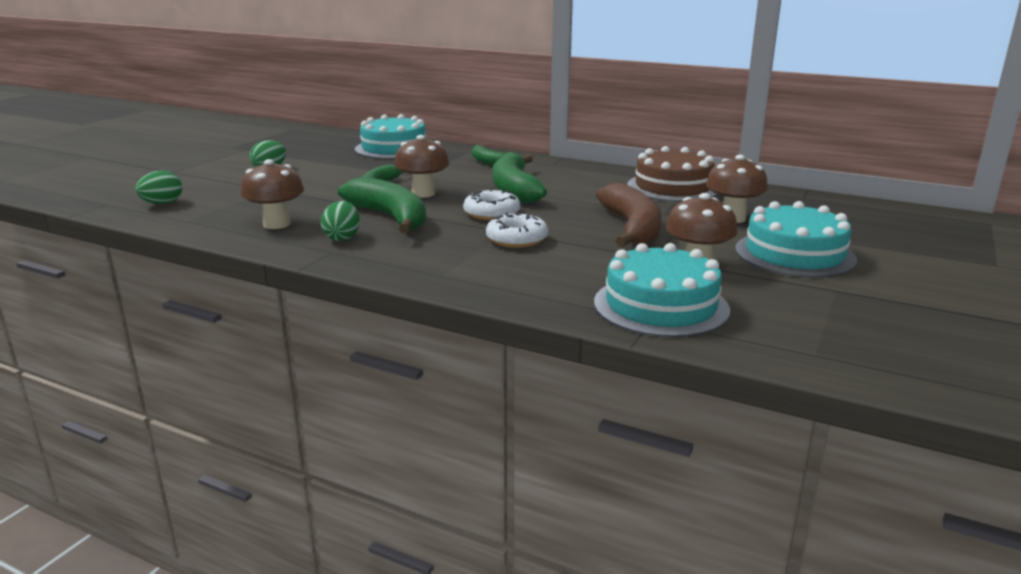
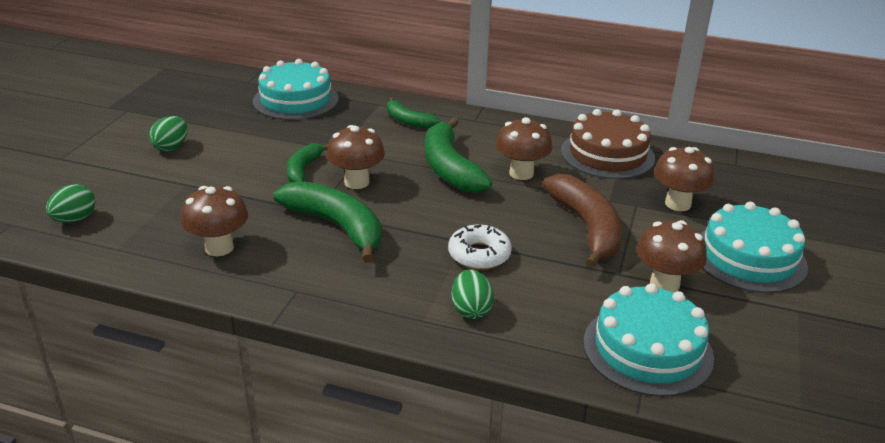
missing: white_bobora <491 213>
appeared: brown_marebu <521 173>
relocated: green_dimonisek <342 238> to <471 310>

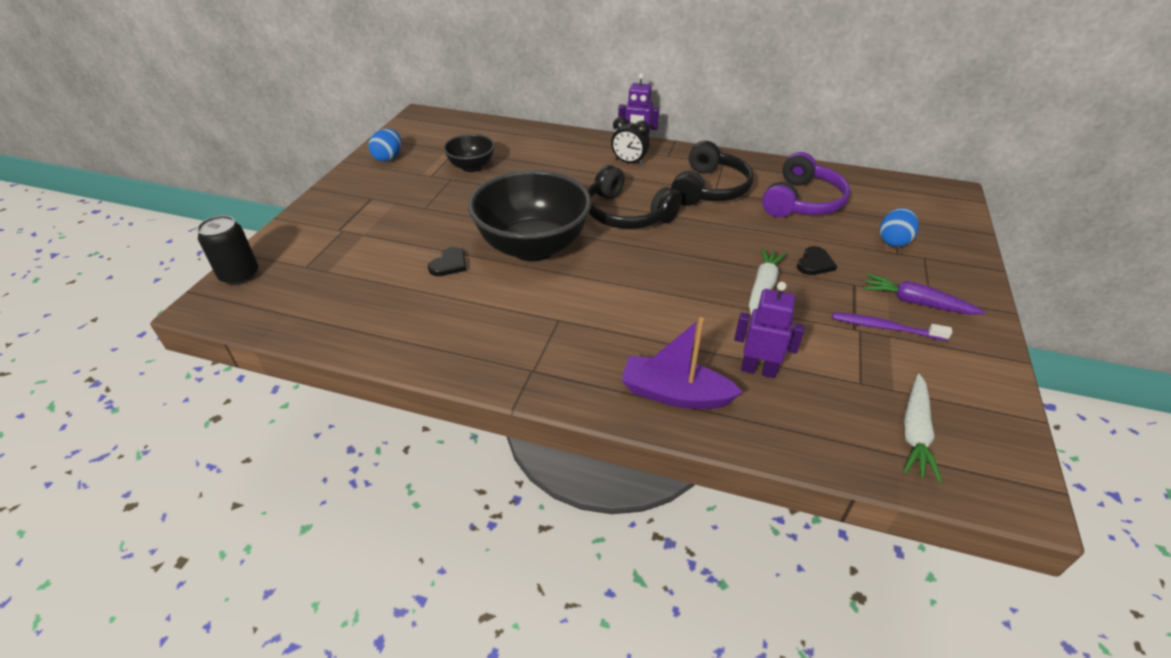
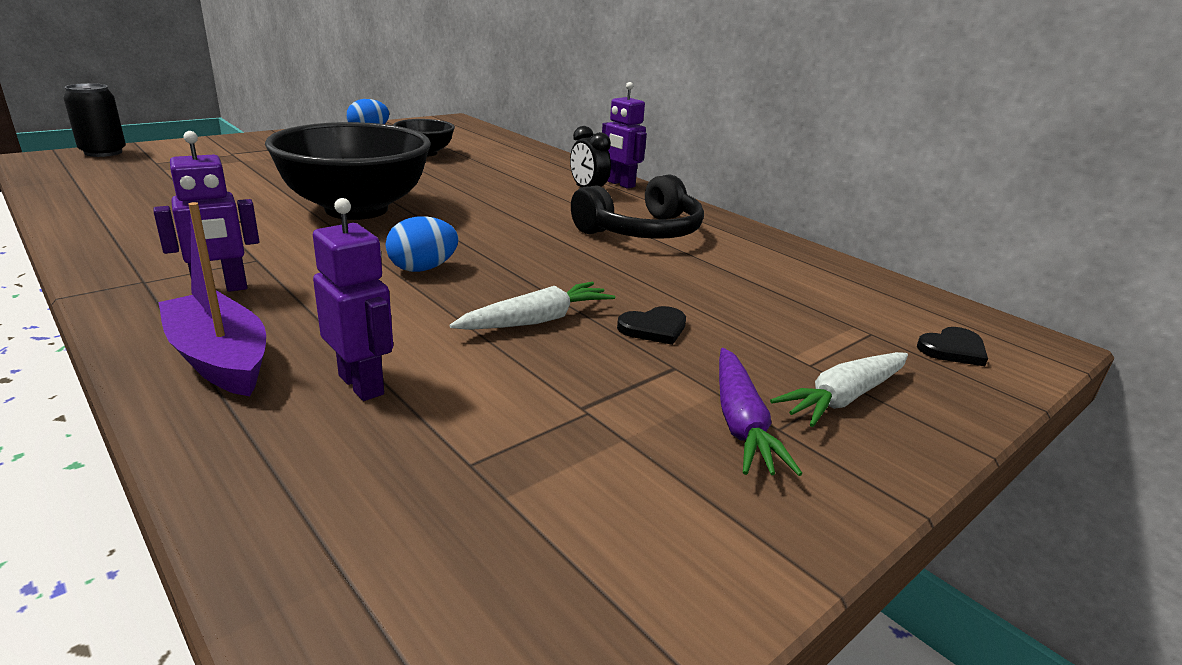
missing: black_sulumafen <626 214>; purple_sulumafen <802 202>; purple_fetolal <885 328>
appeared: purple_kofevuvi <221 289>
relocated: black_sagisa <449 264> to <953 349>; blue_dimonisek <893 241> to <423 269>; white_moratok <915 432> to <844 398>
spun: purple_moratok <916 303> = <741 423> 150 degrees counterclockwise

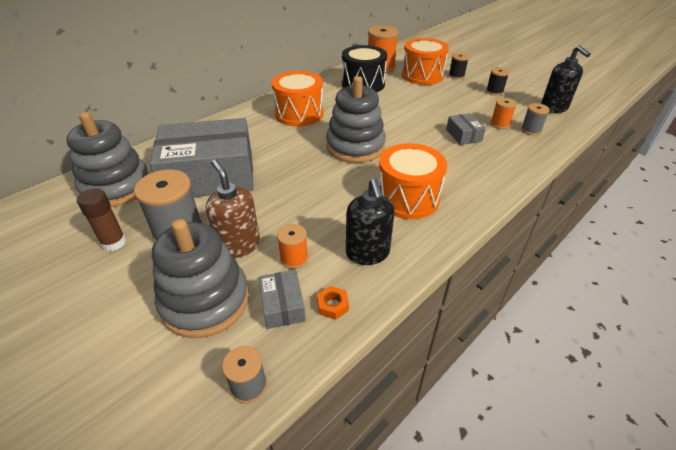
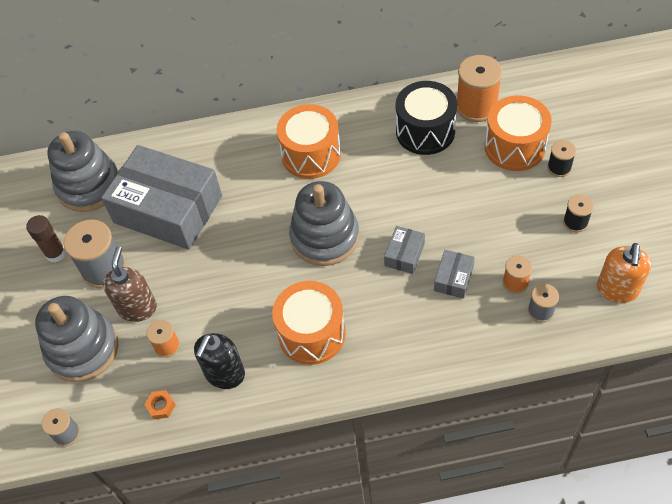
relocated: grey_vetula <283 305> to <404 254>
colour: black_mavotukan <554 108> to orange_mavotukan <617 290>

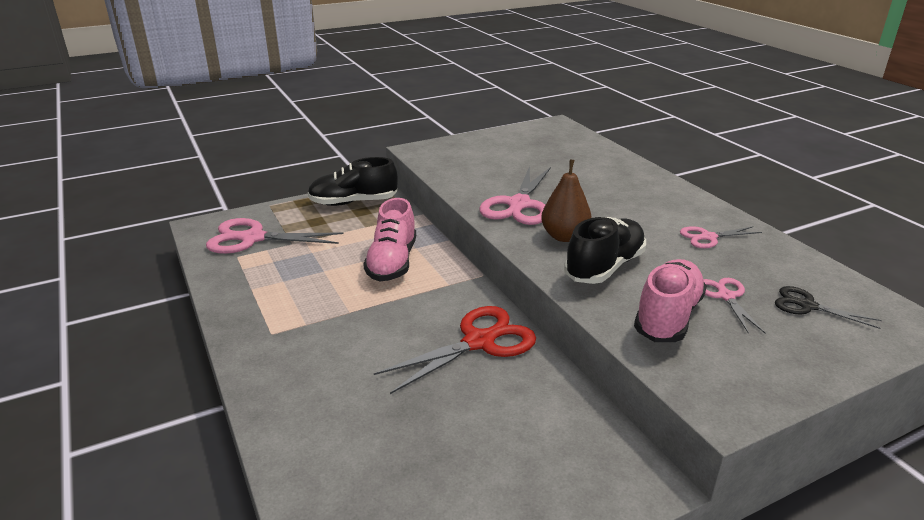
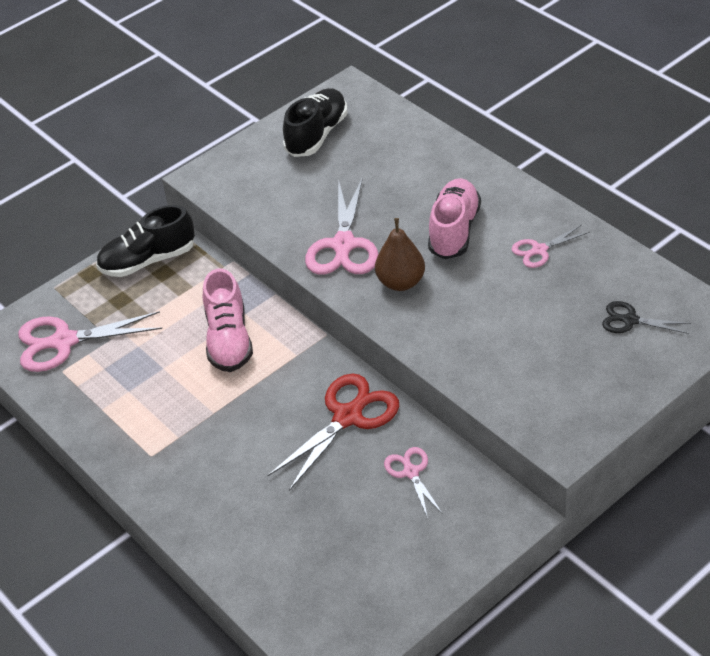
relocated: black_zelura <604 267> to <317 135>; pink_zelura <667 317> to <454 230>; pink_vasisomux <726 296> to <411 472>

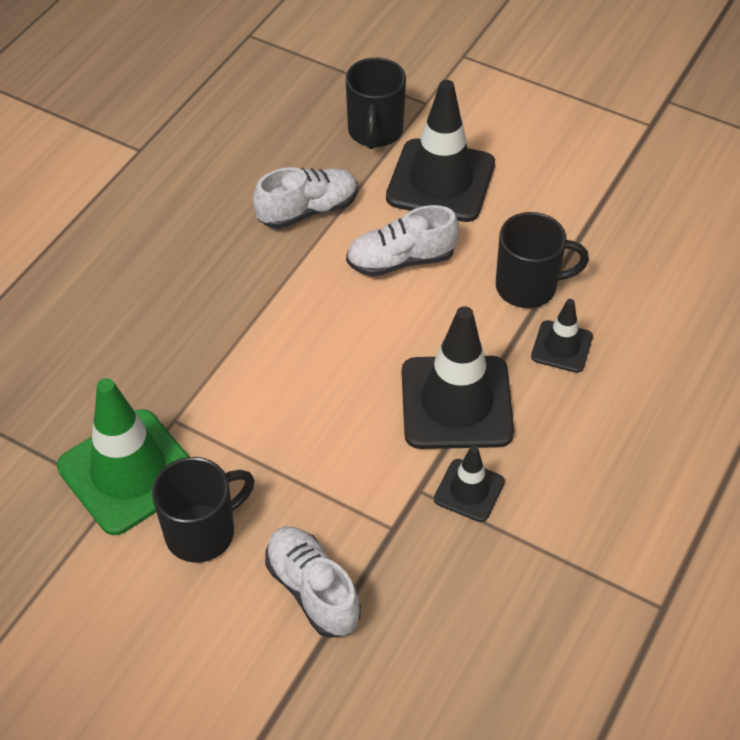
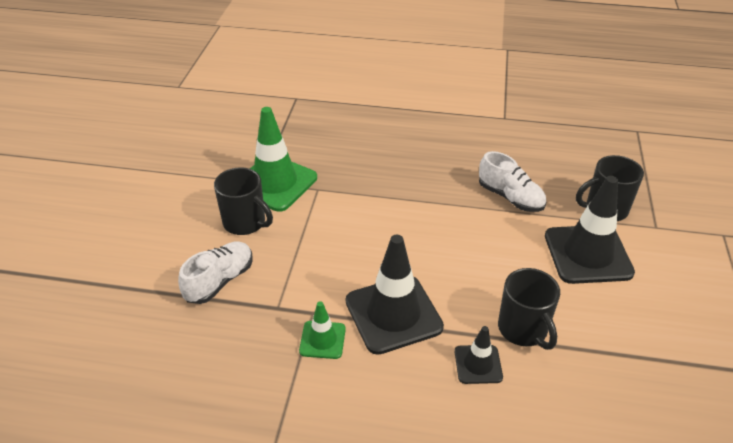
missing: white_zelura <401 260>
colour: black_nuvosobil <469 490> to green_nuvosobil <322 340>

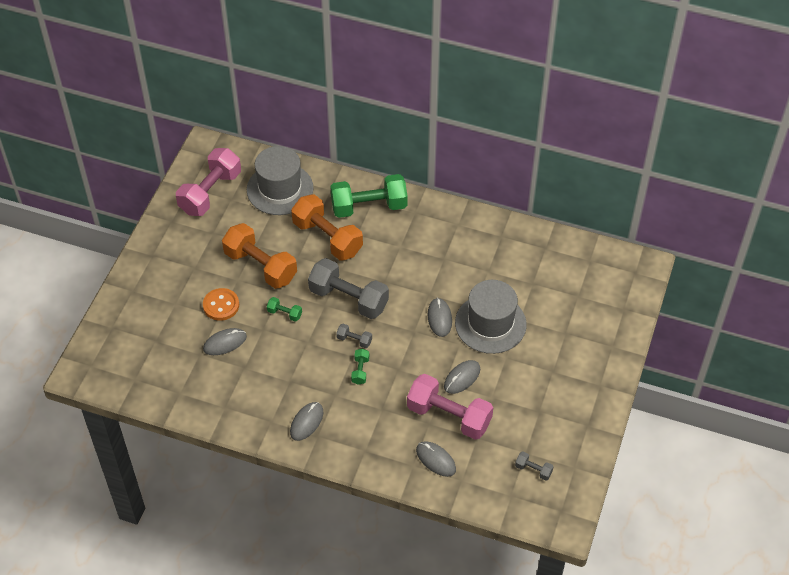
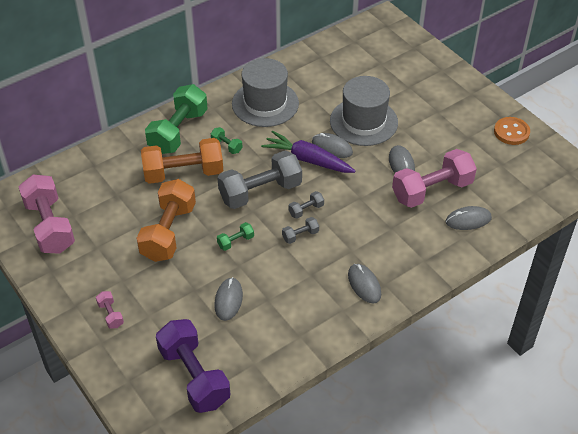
appeared: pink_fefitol <110 314>; purple_fefitol <194 376>; purple_moratok <307 160>
relocated: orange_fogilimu <221 305> to <511 132>; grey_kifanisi <280 189> to <265 103>; green_fefitol <360 370> to <226 146>; grey_fefitol <533 470> to <300 235>
spun: orange_fefitol <260 266> = <168 232> 60 degrees counterclockwise

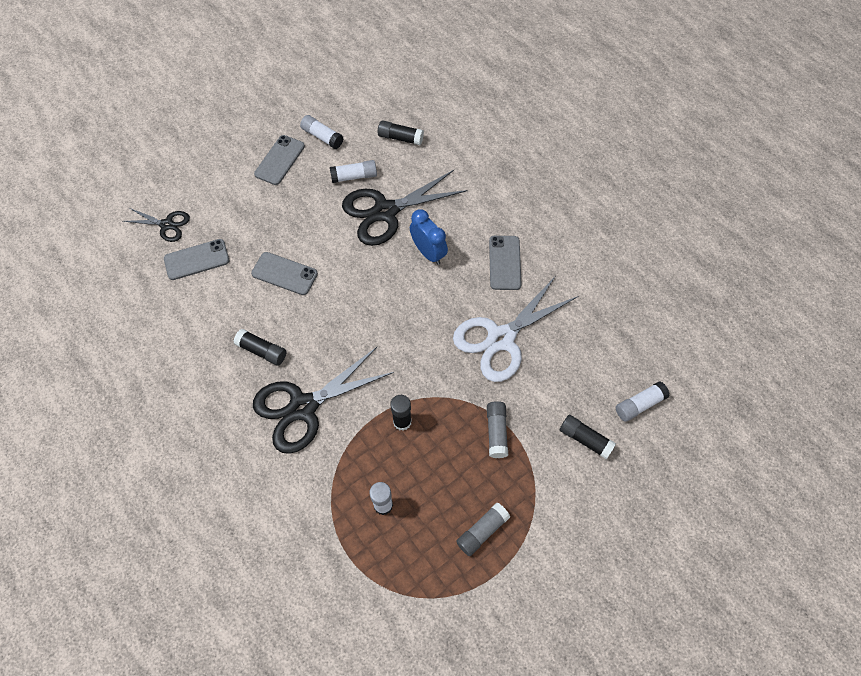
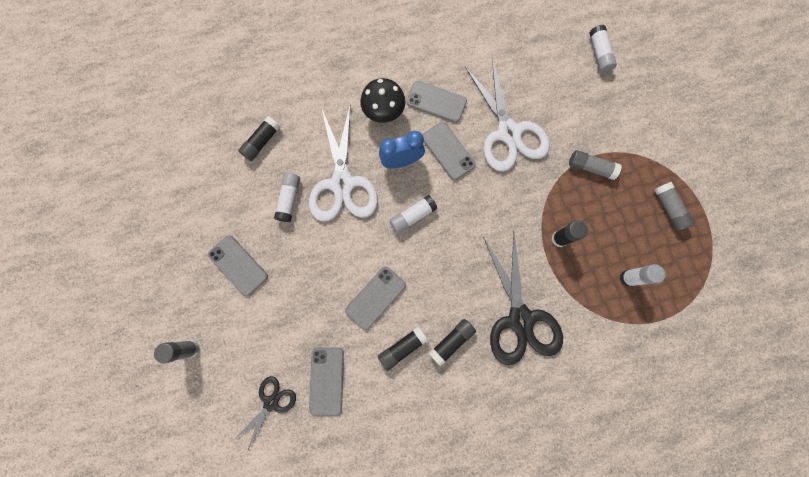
appeared: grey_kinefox <191 348>; black_marebu <384 113>; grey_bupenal <448 151>
relocated: white_kinefox <322 137> to <412 216>; black_kinefox <585 439> to <402 347>
colour: black_vasisomux <385 211> to white_vasisomux <342 183>

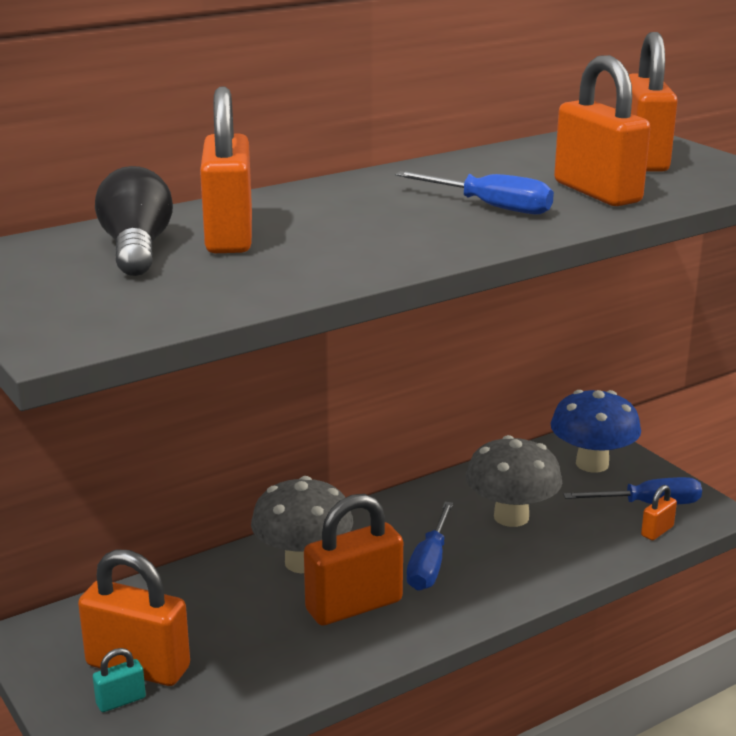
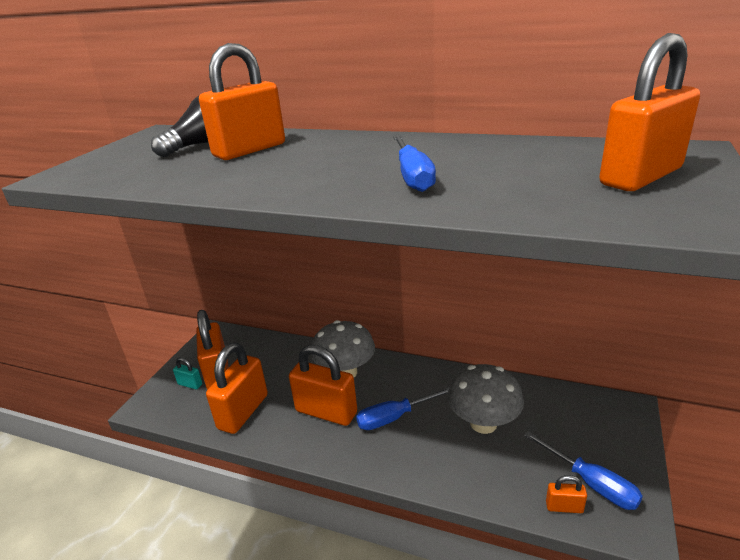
missing: blue_marebu <592 464>
relocated: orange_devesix <597 192> to <243 412>

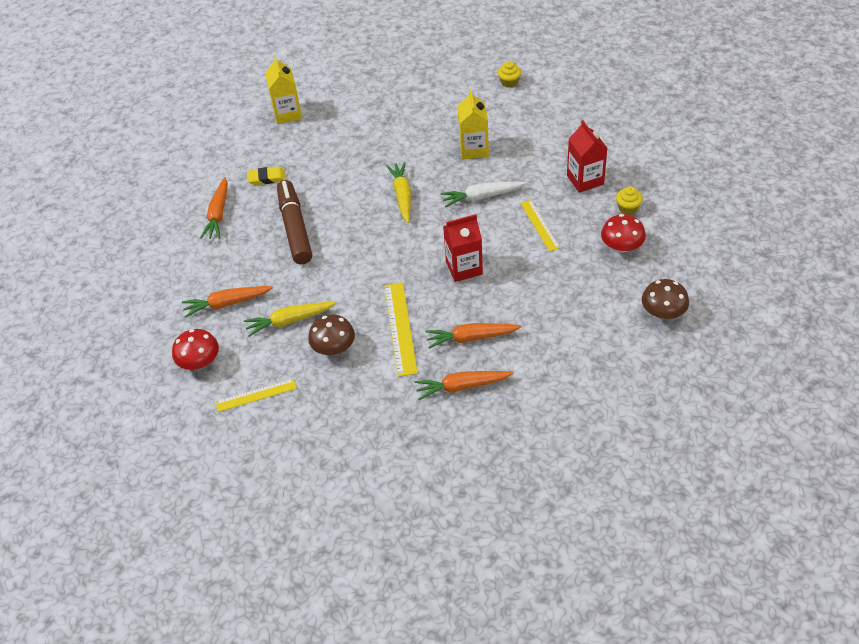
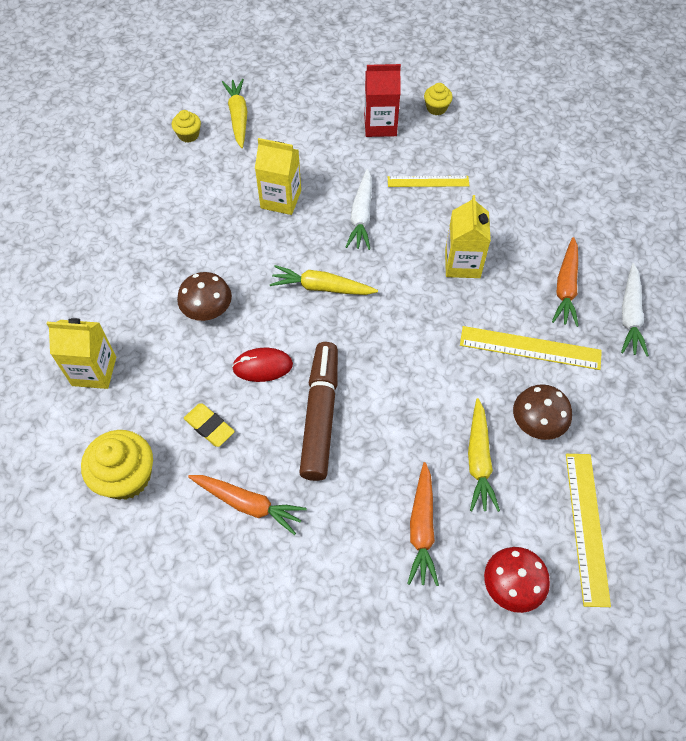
missing: red_marebu <621 246>
appeared: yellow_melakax <126 476>; yellow_moratok <238 117>; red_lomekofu <262 366>
relocated: brown_marebu <663 312> to <207 309>
colour: orange_moratok <462 386> to white_moratok <630 315>; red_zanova <464 268> to yellow_zanova <462 263>
spun: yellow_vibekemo <267 178> = <209 426> 60 degrees counterclockwise; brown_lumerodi <295 228> = <320 415> 90 degrees clockwise
size: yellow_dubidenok <256 395> = <586 527> x1.52

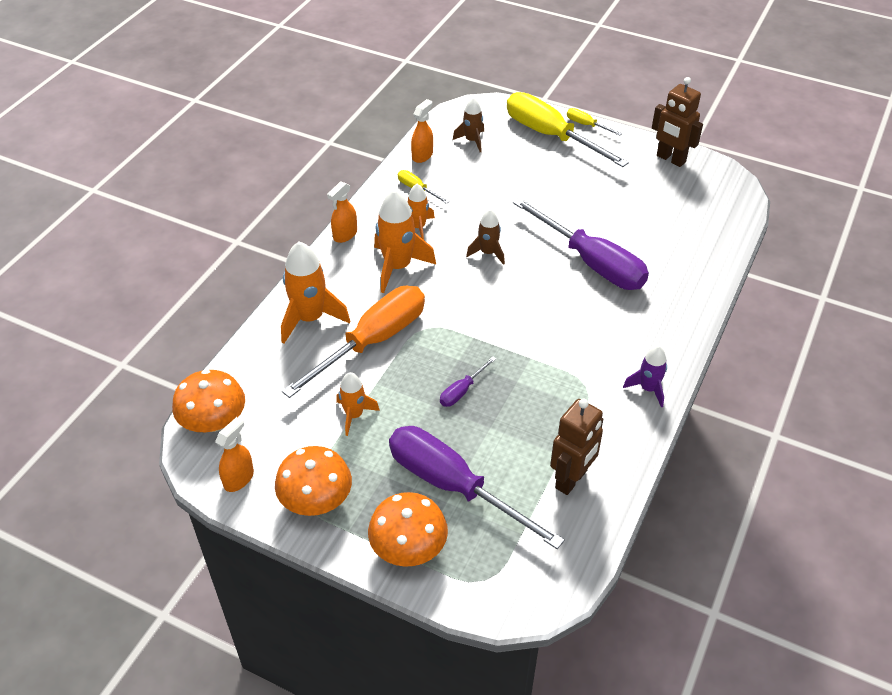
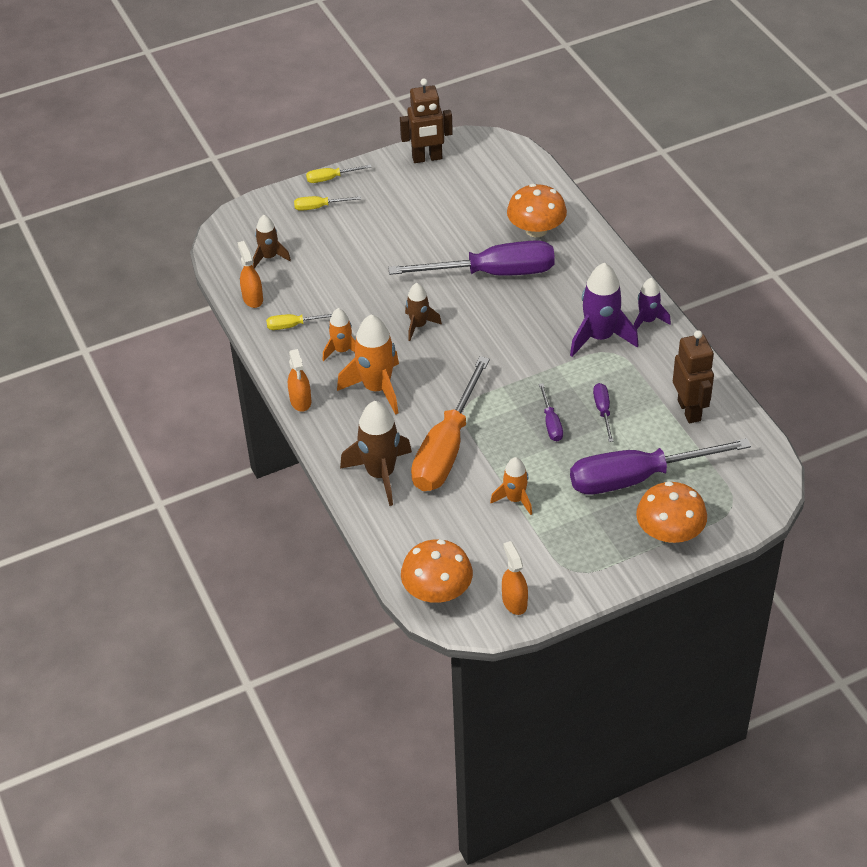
appeared: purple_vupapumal <600 337>; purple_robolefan <603 411>
relocated: orange_marebu <316 500> to <536 230>
colour: orange_vupapumal <310 319> to brown_vupapumal <380 474>
spun: orange_robolefan <373 341> = <446 448> 150 degrees counterclockwise
size: yellow_robolefan <550 136> = <319 207> x0.42

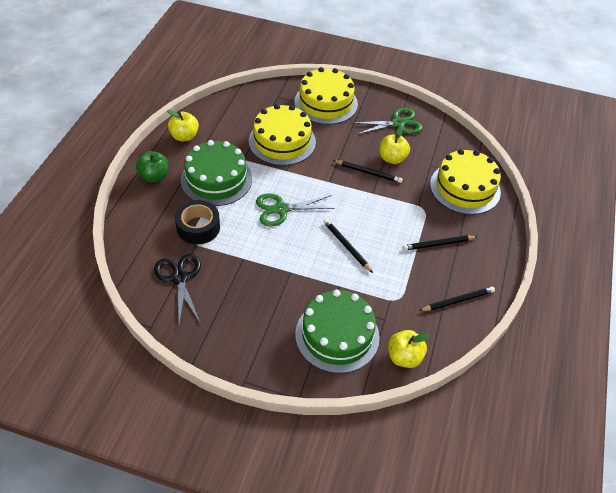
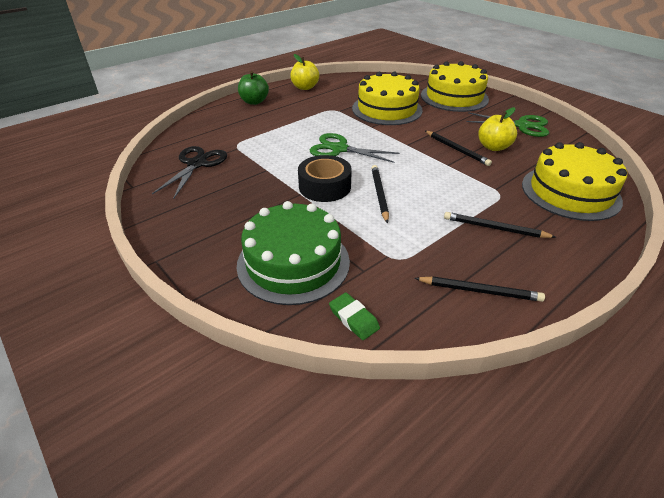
missing: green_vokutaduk <216 179>
relocated: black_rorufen <198 227> to <324 186>
exchanged: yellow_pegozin <404 357> to green_vibekemo <354 319>

